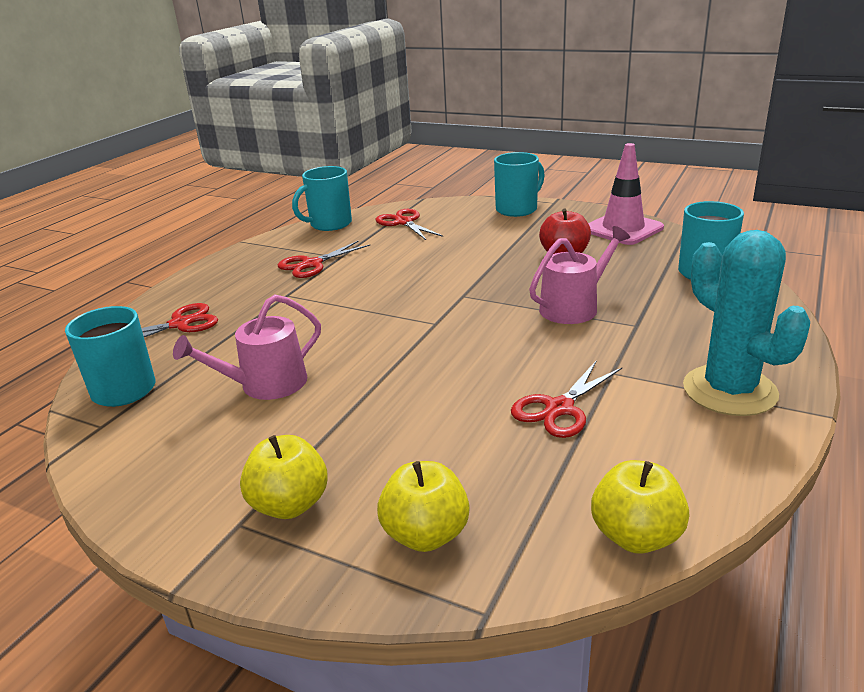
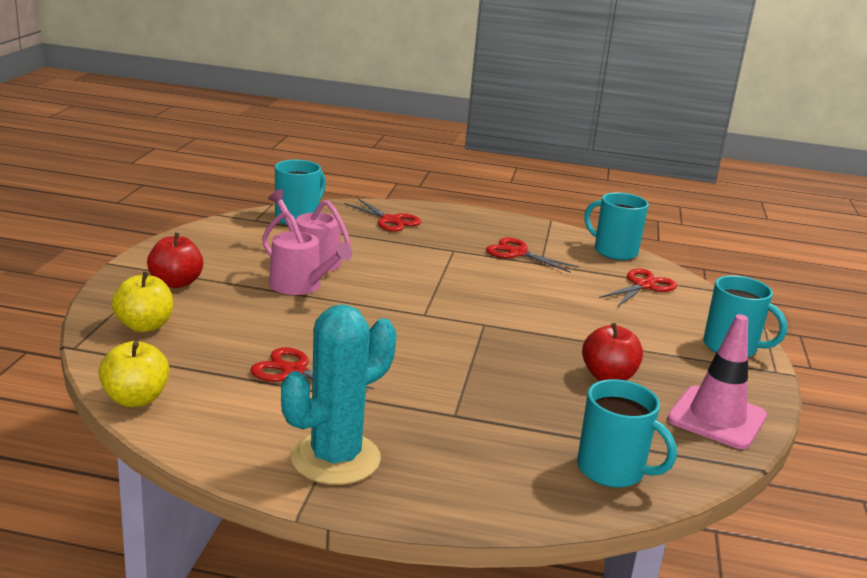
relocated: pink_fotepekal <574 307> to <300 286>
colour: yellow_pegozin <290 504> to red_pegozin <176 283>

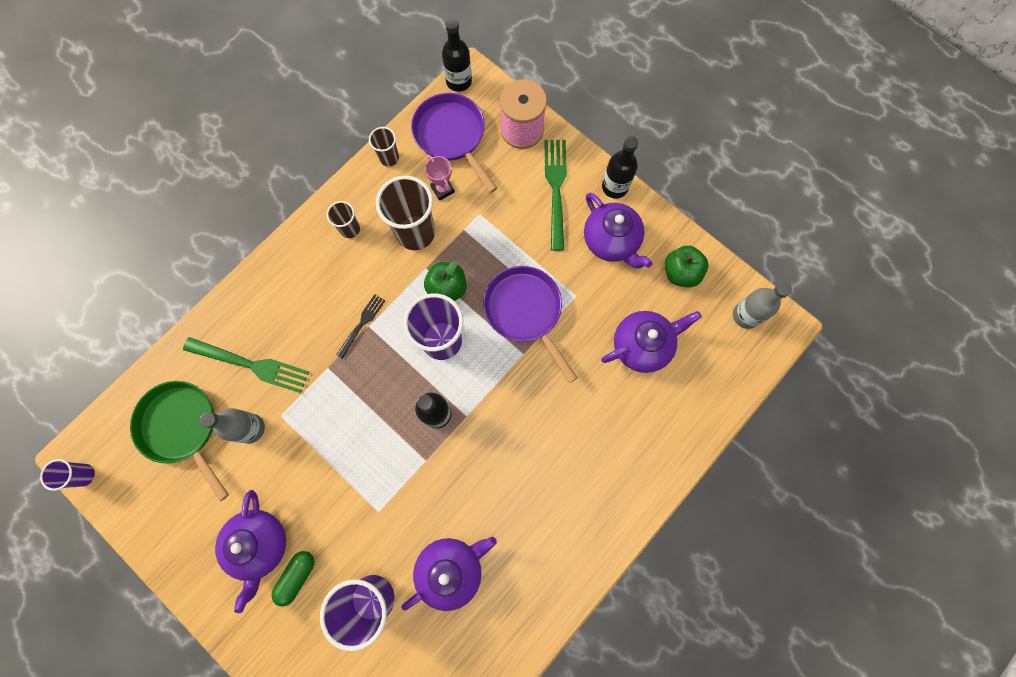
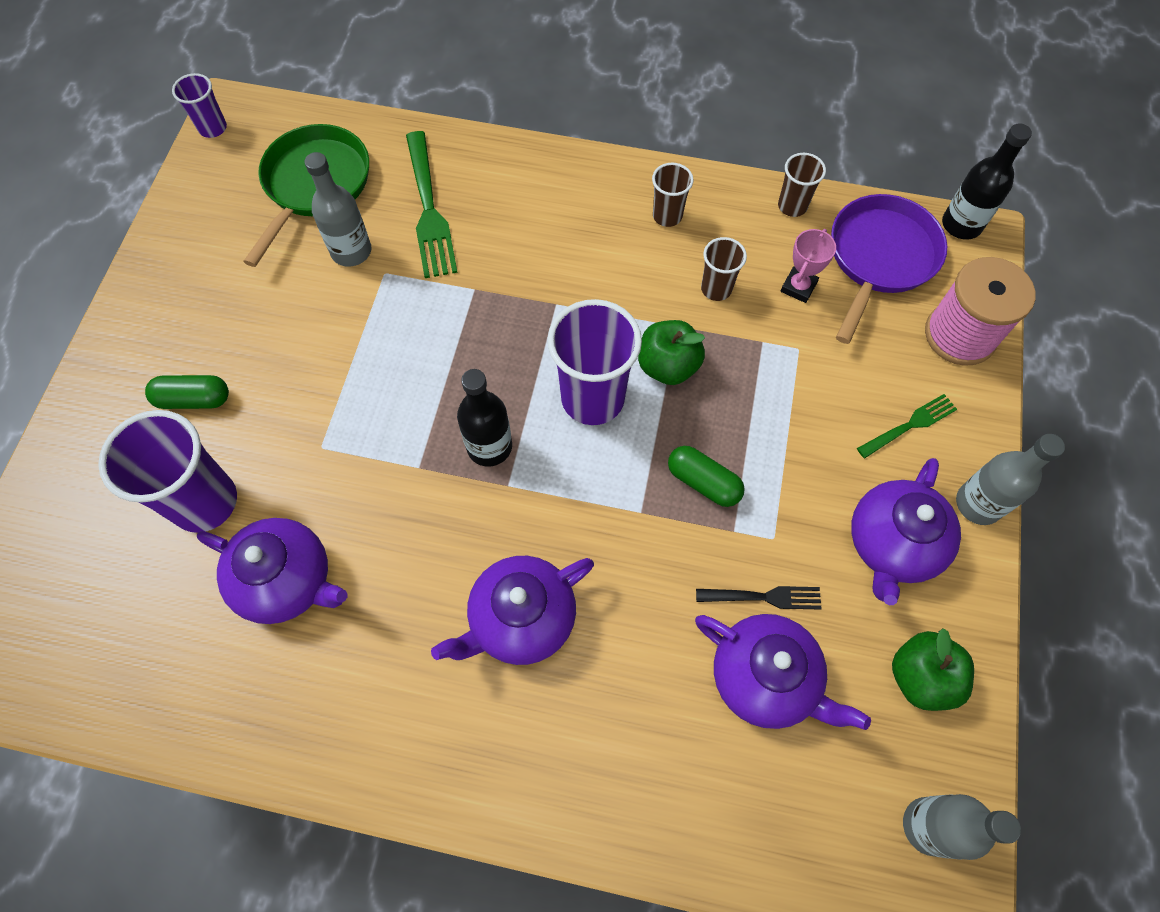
relocated: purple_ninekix <260 544> to <521 619>; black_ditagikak <362 324> to <763 597>
exchanged: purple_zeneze <525 311> to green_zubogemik <703 482>
colour: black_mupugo <615 187> to grey_mupugo <978 504>
size: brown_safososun <415 233> = <716 289> x0.52; green_ditagikak <556 189> = <909 425> x0.57

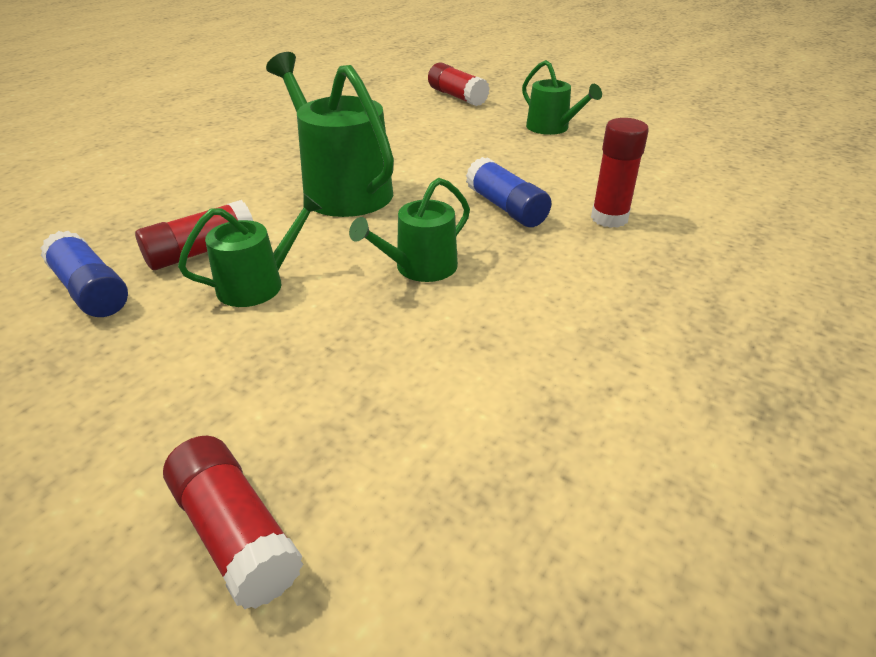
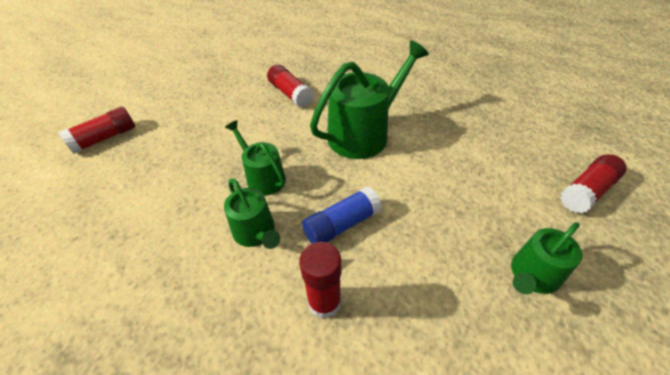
missing: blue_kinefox <91 291>
relocated: green_fotepekal <258 284> to <256 232>

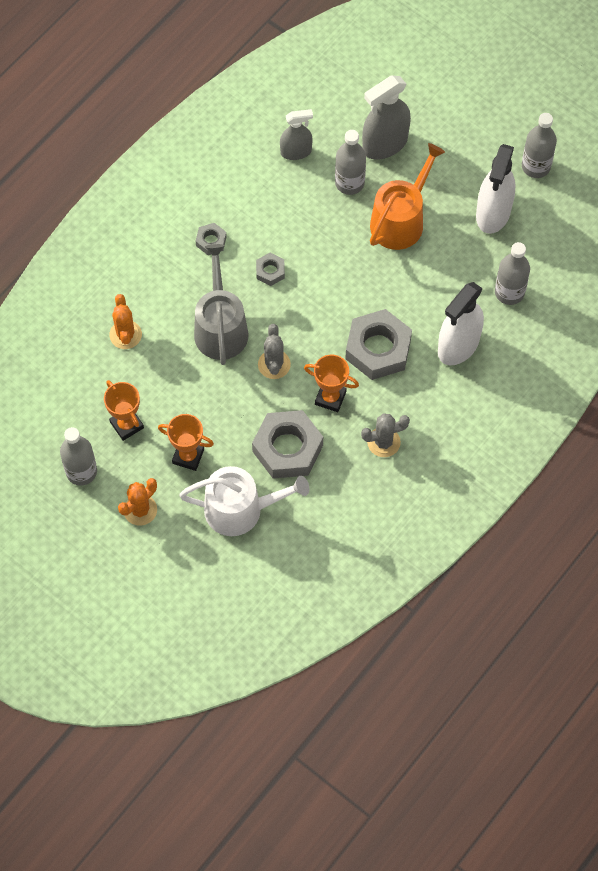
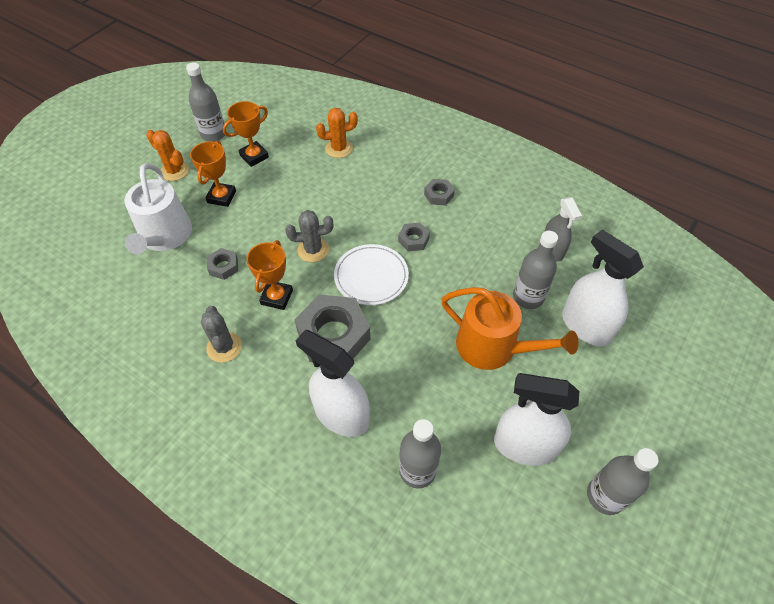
missing: grey_fotepekal <220 328>
appeared: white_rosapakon <371 276>
colour: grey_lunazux <385 144> to white_lunazux <585 326>
size: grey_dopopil <287 448> = <223 266> x0.47

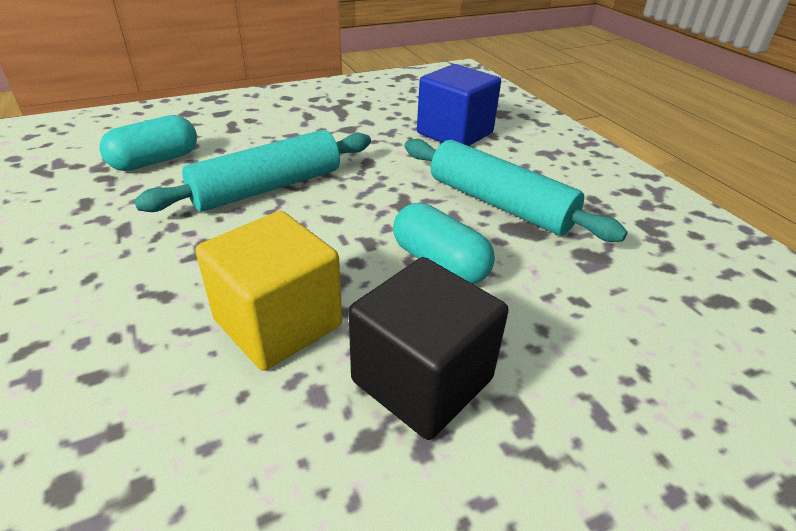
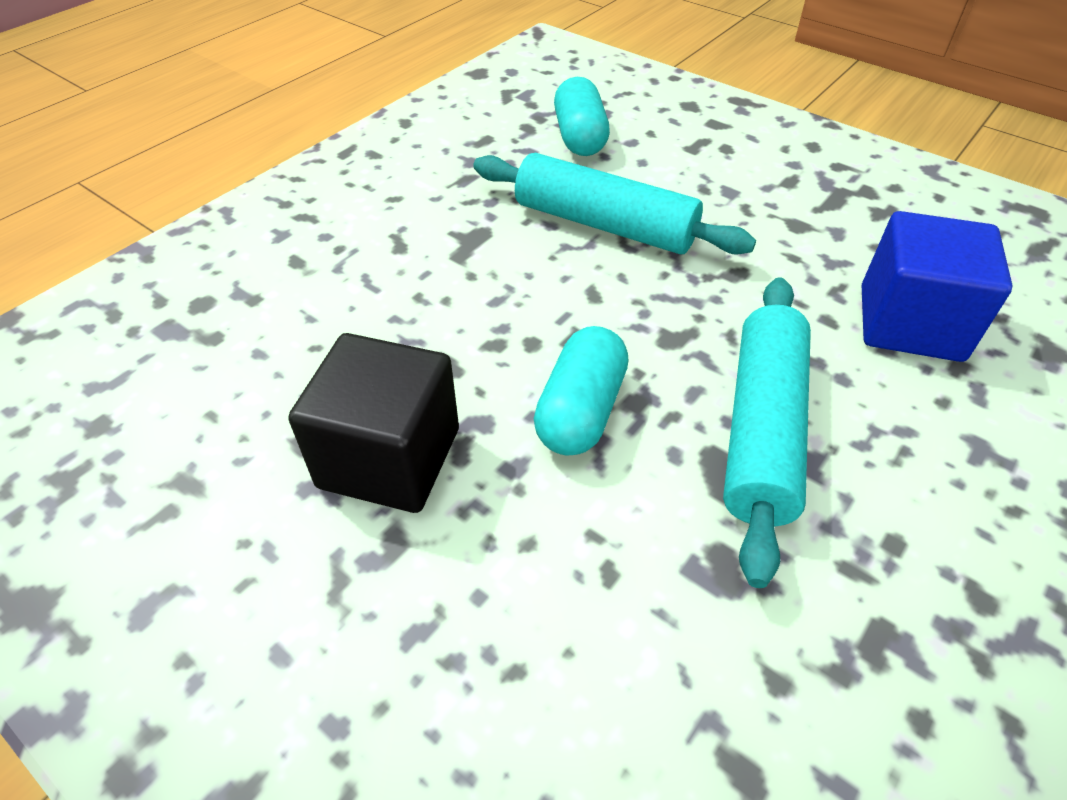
missing: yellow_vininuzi <278 323>
spun: turquoise_zubogemik <155 161> = <580 137> 60 degrees clockwise

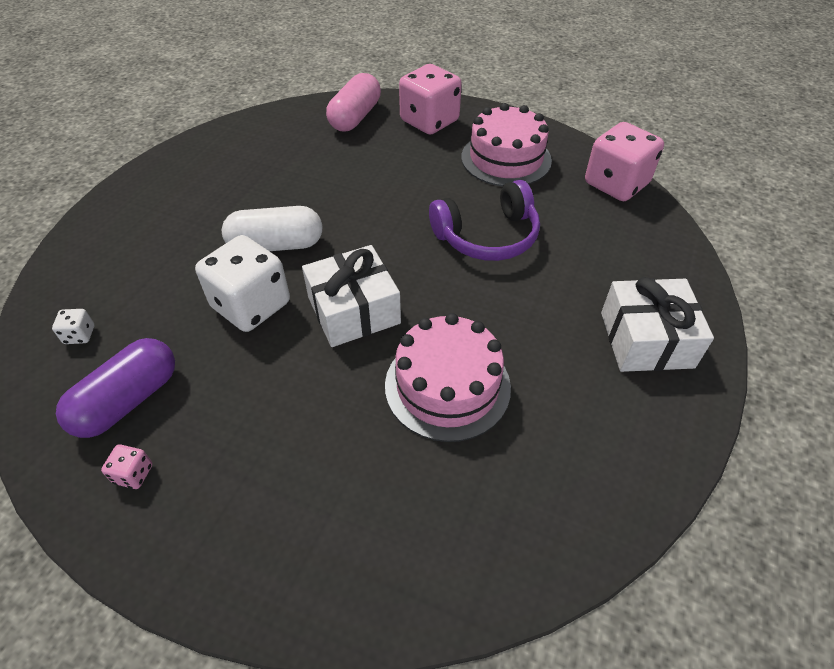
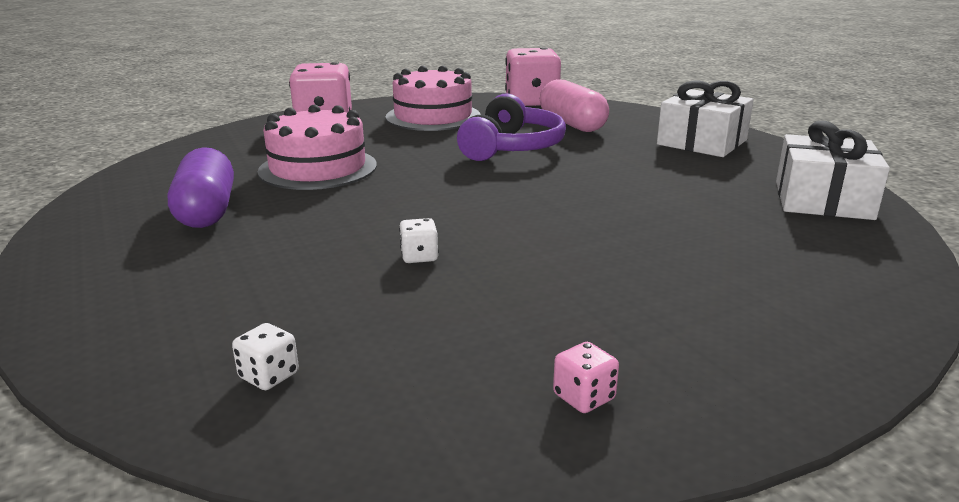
missing: white_zubogemik <276 245>
relocated: purple_zubogemik <128 400> to <207 211>; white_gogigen <354 310> to <823 200>; pink_zubogemik <355 117> to <572 124>; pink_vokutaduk <447 386> to <318 168>
size: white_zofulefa <251 305> = <419 256> x0.41

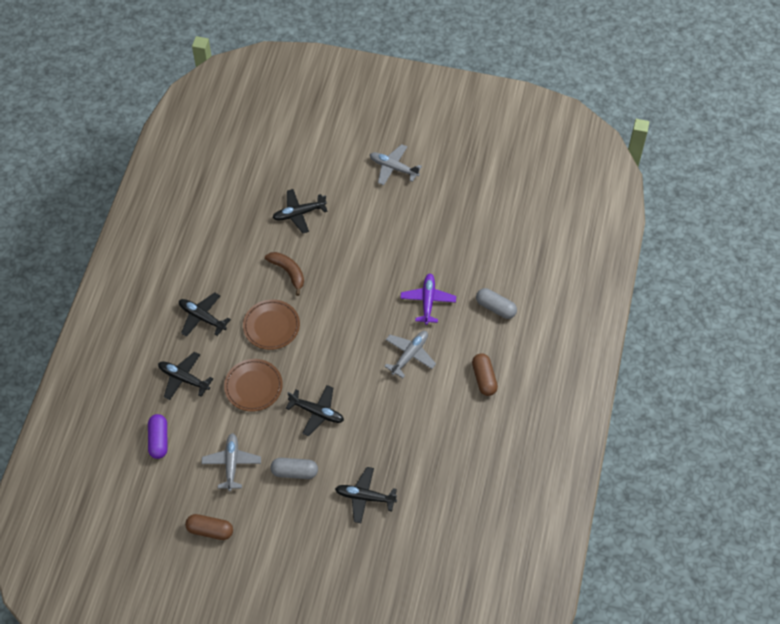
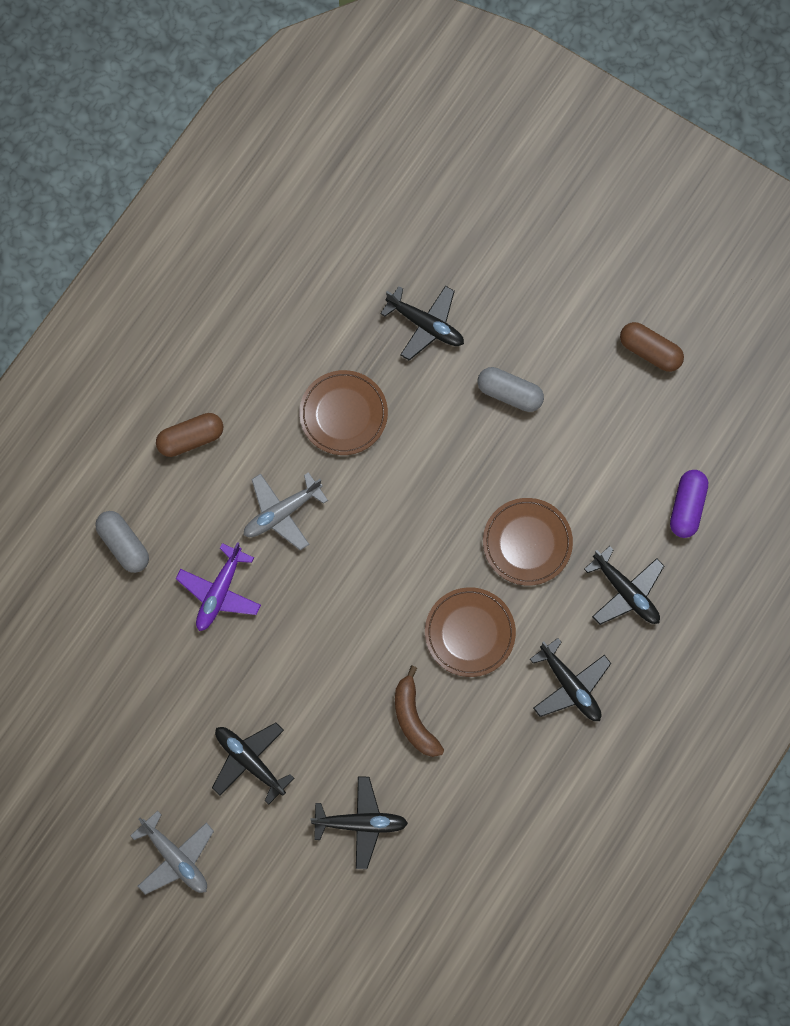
missing: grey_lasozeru <231 463>
appeared: brown_rosapakon <343 414>
relocated: black_lasozeru <317 412> to <249 761>
spun: brown_zubogemik <484 378> = <191 438> 60 degrees clockwise

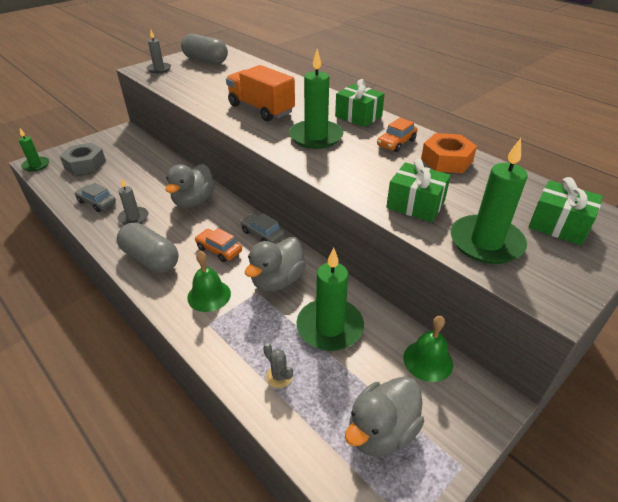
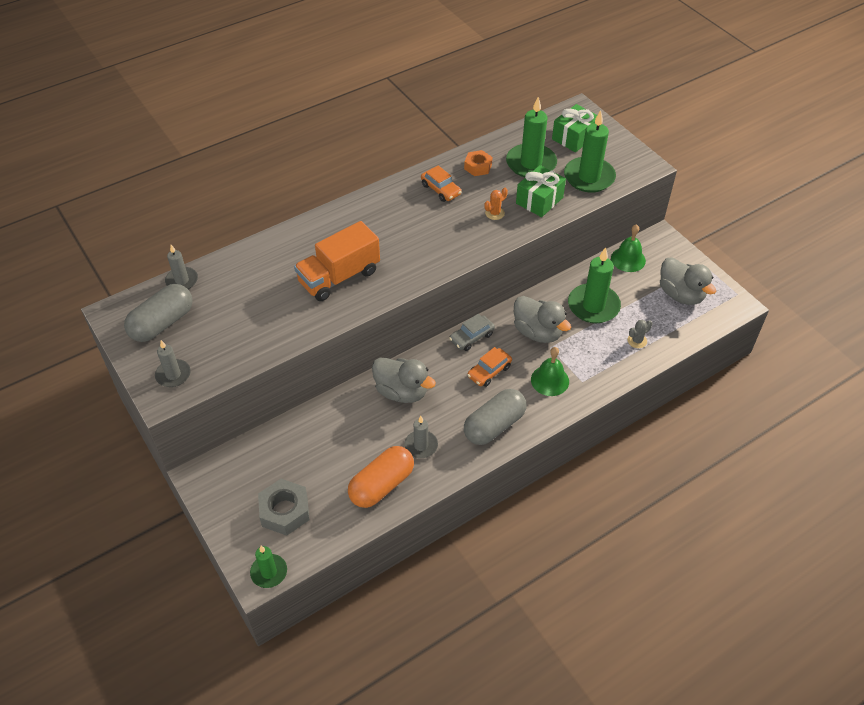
missing: green_gogigen <358 116>
appeared: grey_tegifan <182 280>; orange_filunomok <494 213>
relocated: green_tegifan <316 137> to <531 163>
exchanged: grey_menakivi <97 202> to orange_zubogemik <382 485>
size: orange_dopopil <446 160> = <478 167> x0.64

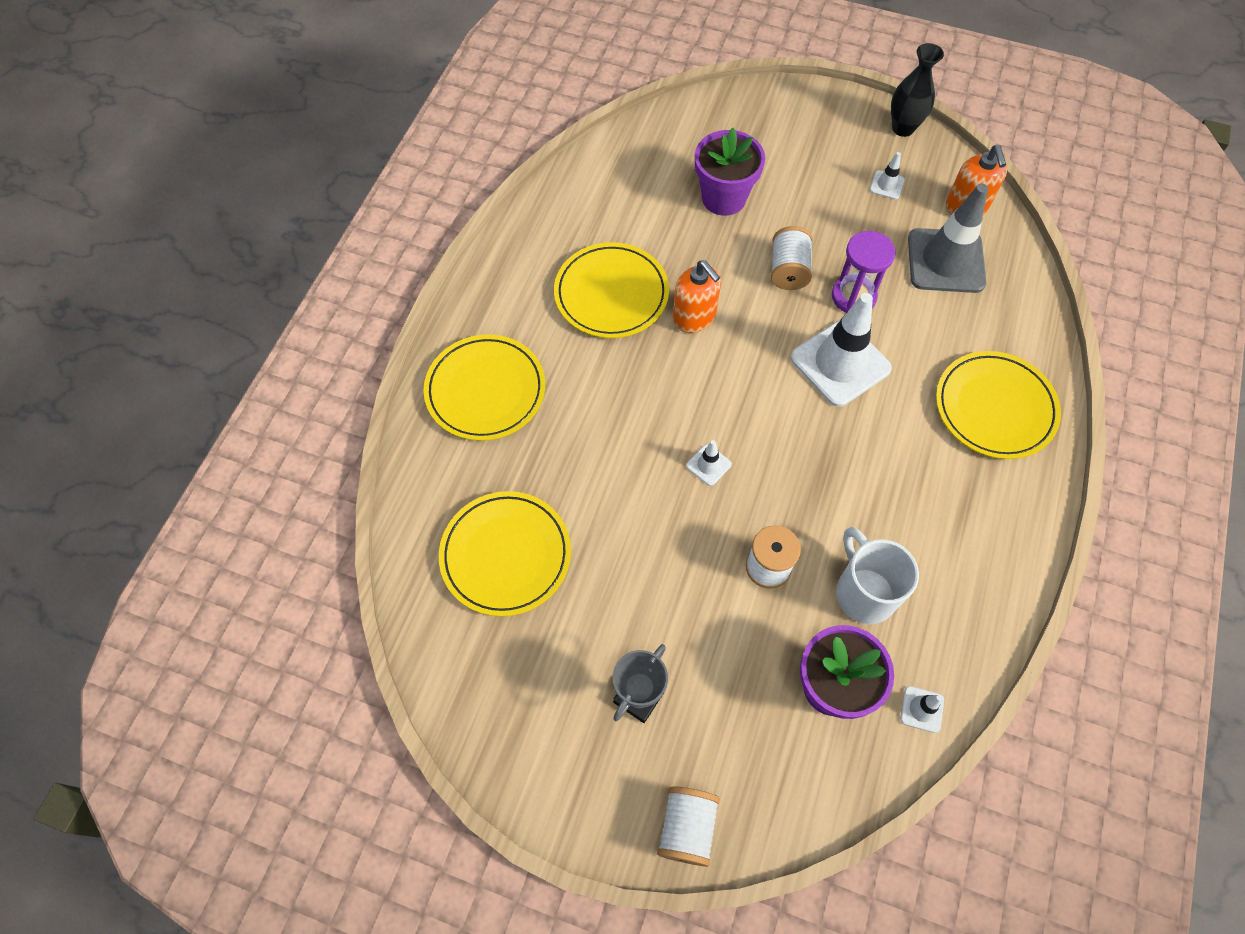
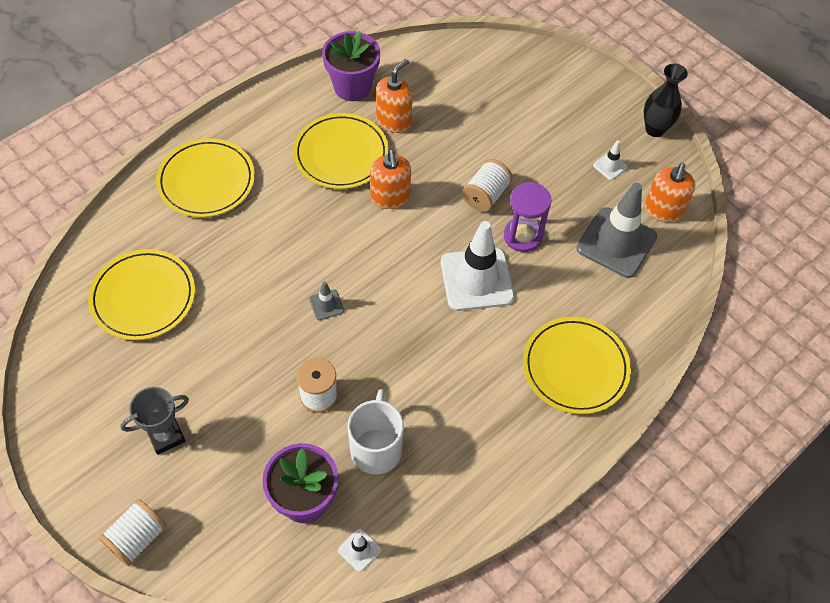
appeared: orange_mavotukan <394 121>
relocated: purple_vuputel <723 198> to <352 87>
colour: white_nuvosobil <708 465> to grey_nuvosobil <326 305>

